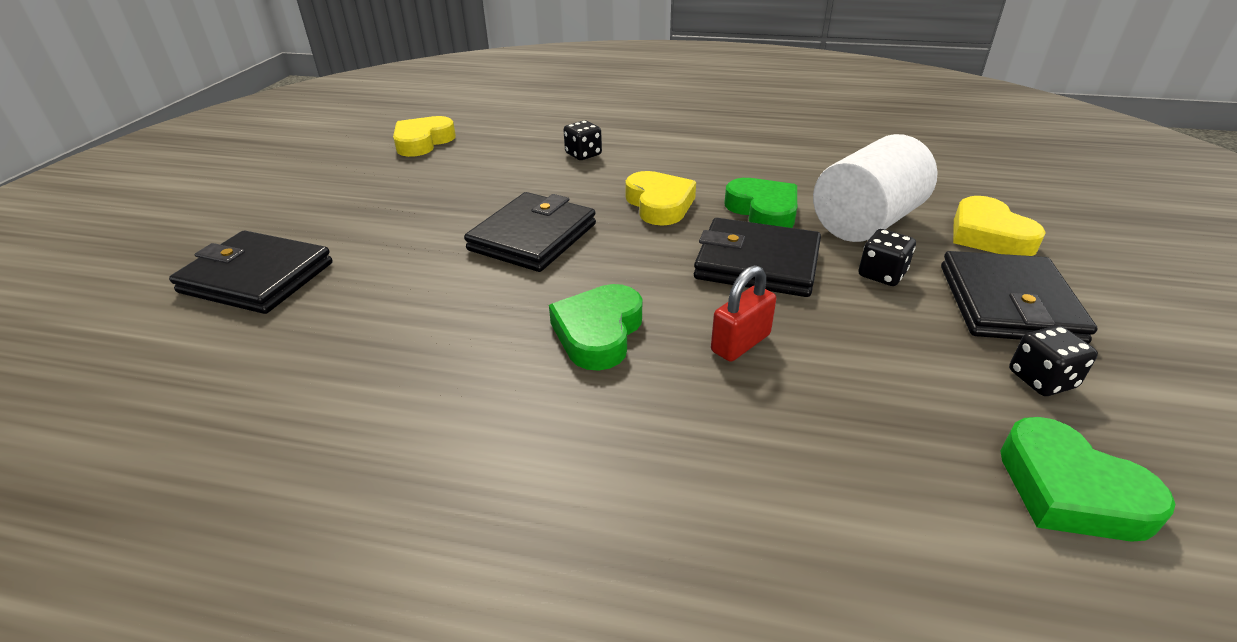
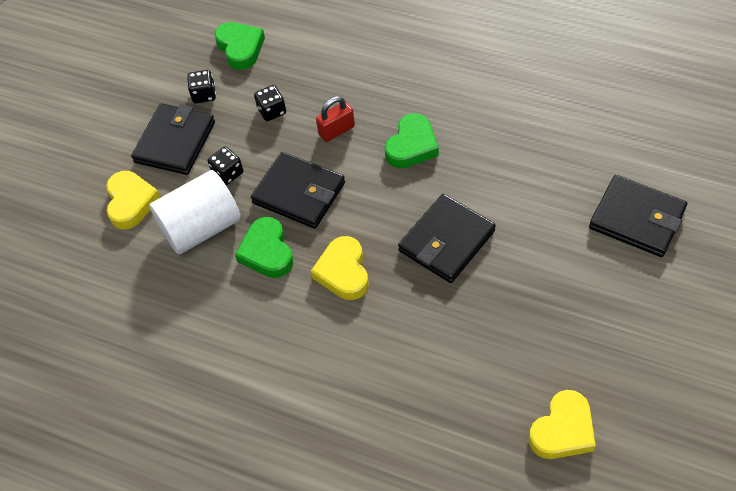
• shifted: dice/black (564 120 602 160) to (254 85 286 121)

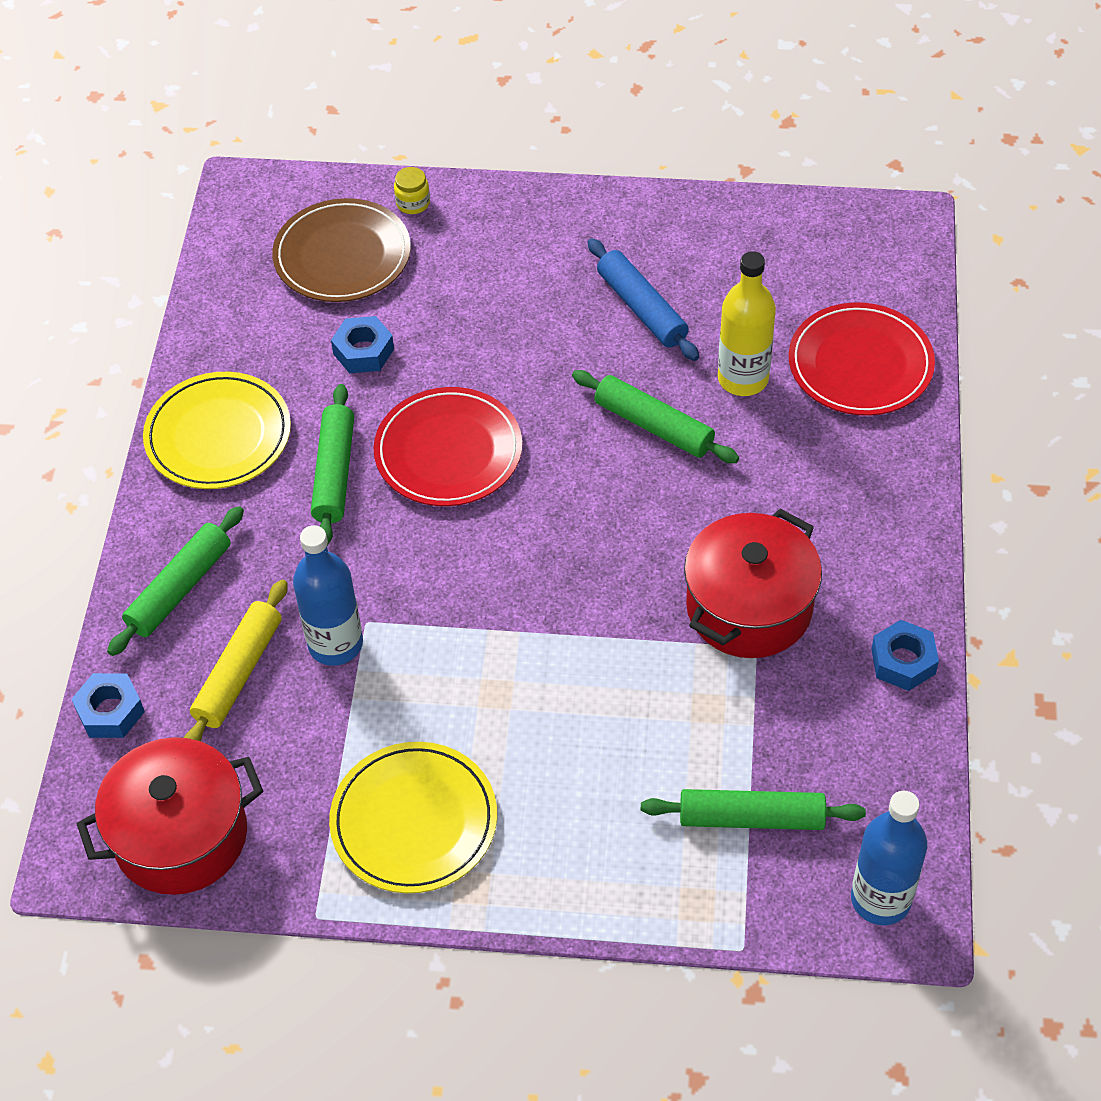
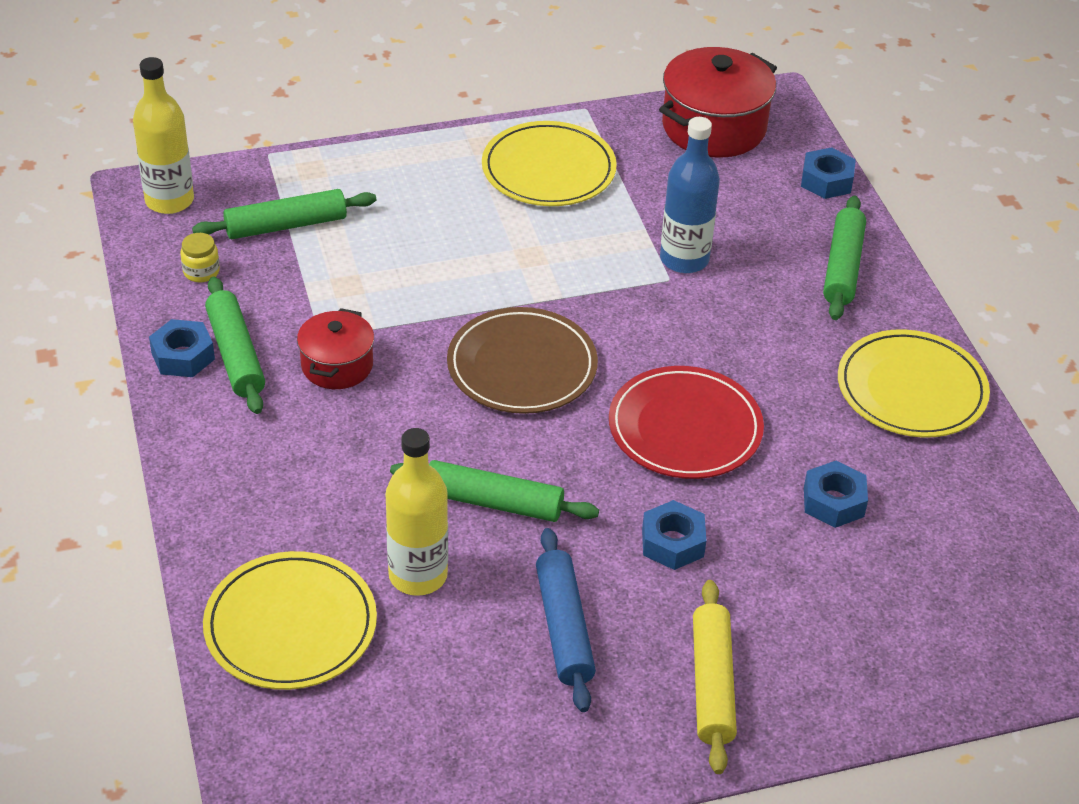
• shifted: rolling pin/yellow (184 579 287 741) to (693 580 737 774)
• shifted: plate/brown (272 198 411 302) to (447 307 598 414)
• shifted: rolling pin/green (311 384 354 545) to (205 277 265 414)
• shifted: jar/yellow (394 167 430 214) to (180 233 220 282)
• rotated: rolling pin/blue (588 238 699 361) = (536 528 596 712) 45 degrees clockwise
• scaled: pot/red (684 509 822 658) = (297 308 374 389) x0.59
• repainted: plate/red (789 302 935 416) to plate/yellow (203 551 377 690)
• repainted: bottle/blue (851 791 927 925) to bottle/yellow (133 57 194 214)
• new: nut/blue (642 500 706 570)

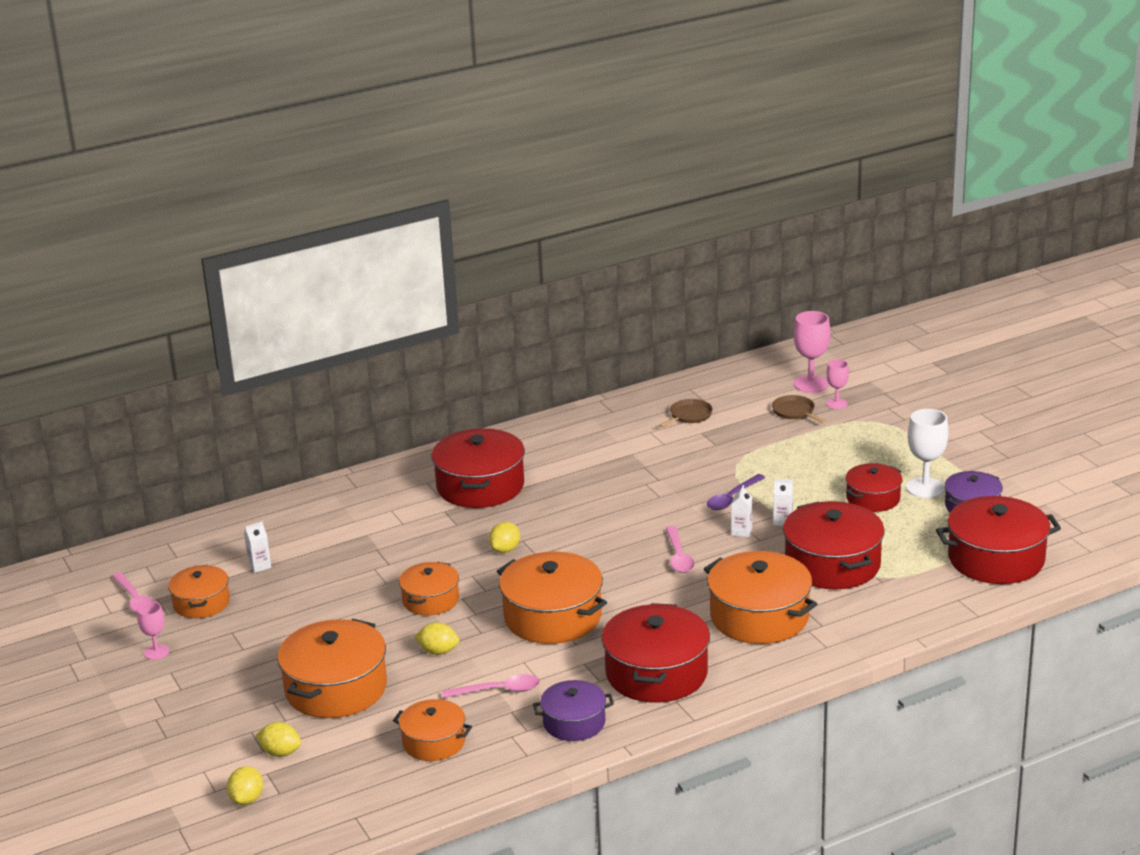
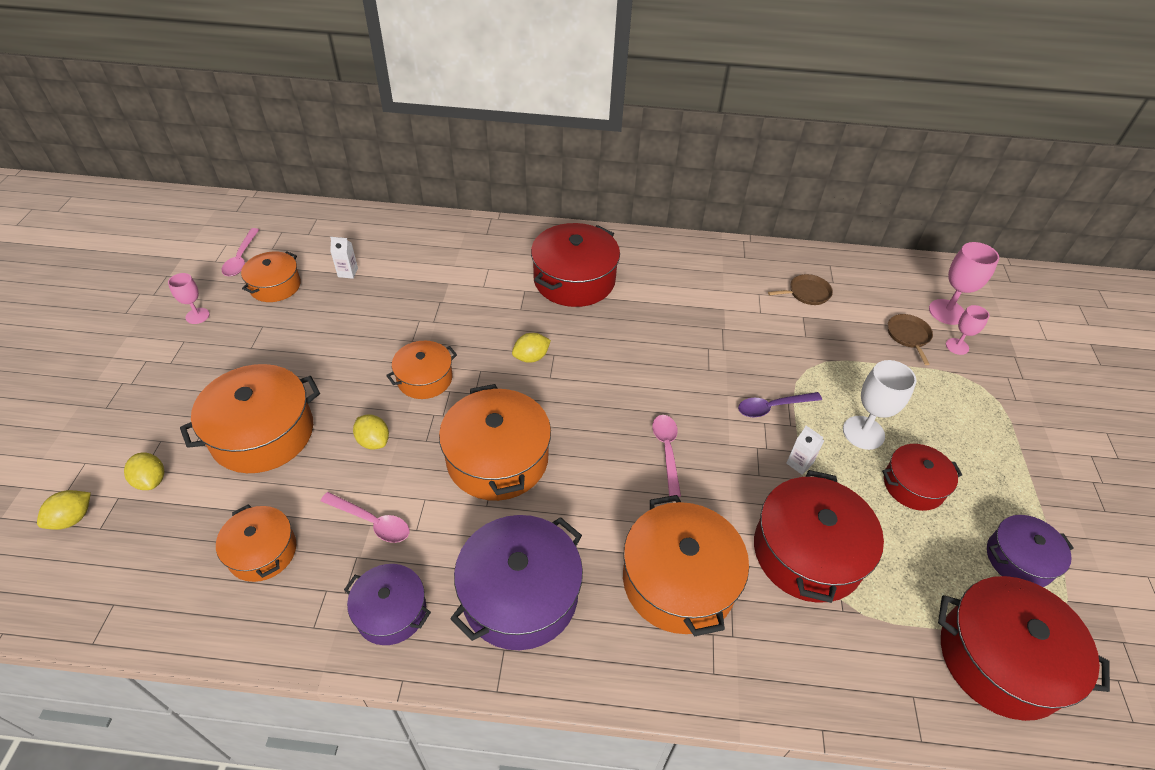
• repainted: pot/red (602 603 710 703) to pot/purple (450 515 583 650)
• rotated: spoon/pink (666 526 695 573) = (652 415 681 497) 150 degrees clockwise
• gone: carton/white (731 485 752 537)
• shifted: goblet/white (906 409 949 498) to (843 360 917 450)

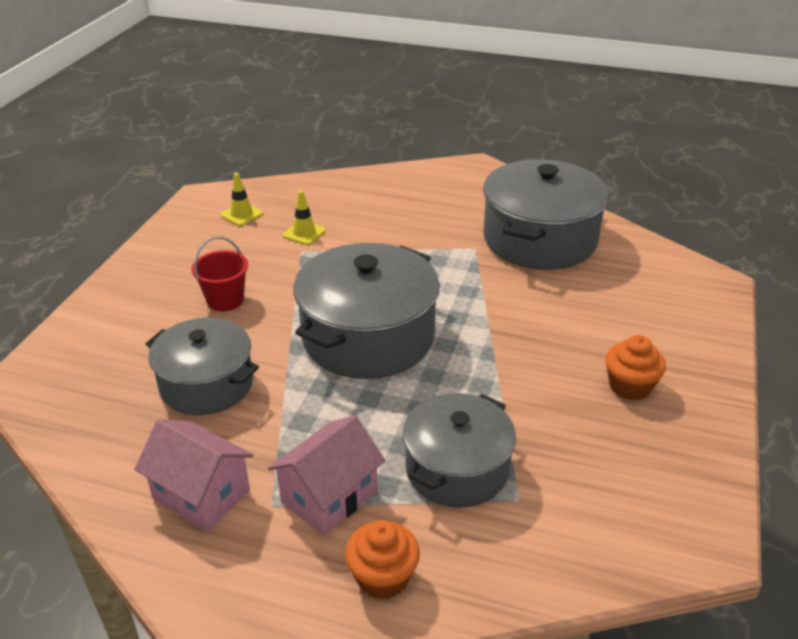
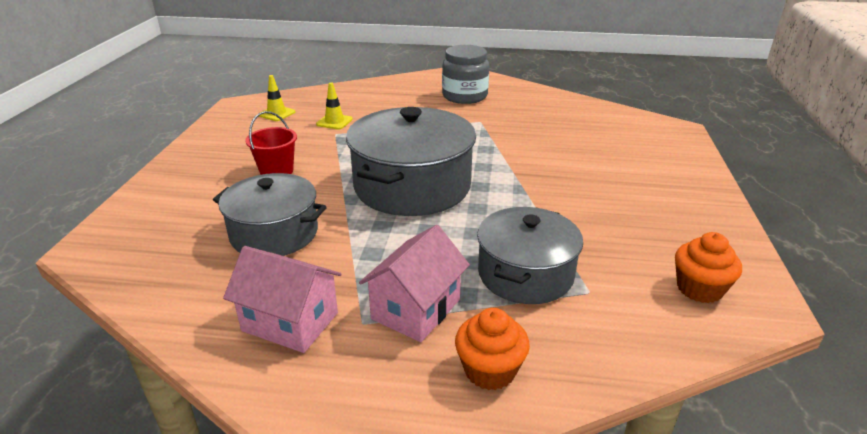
• gone: pot/grey (483 159 609 270)
• shifted: cupcake/orange (605 335 666 401) to (675 232 742 303)
• new: jar/grey (442 45 489 104)

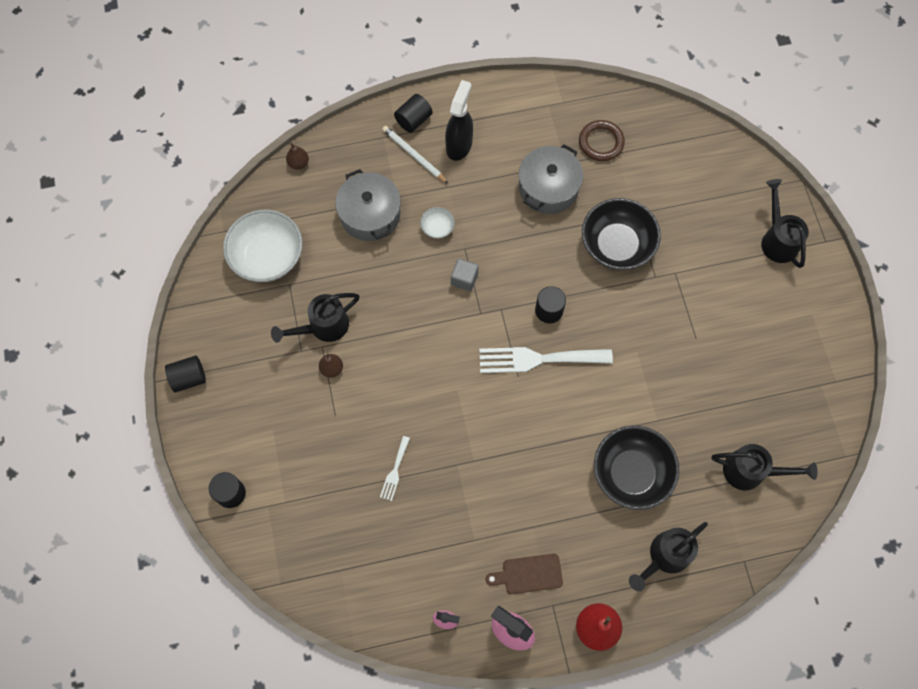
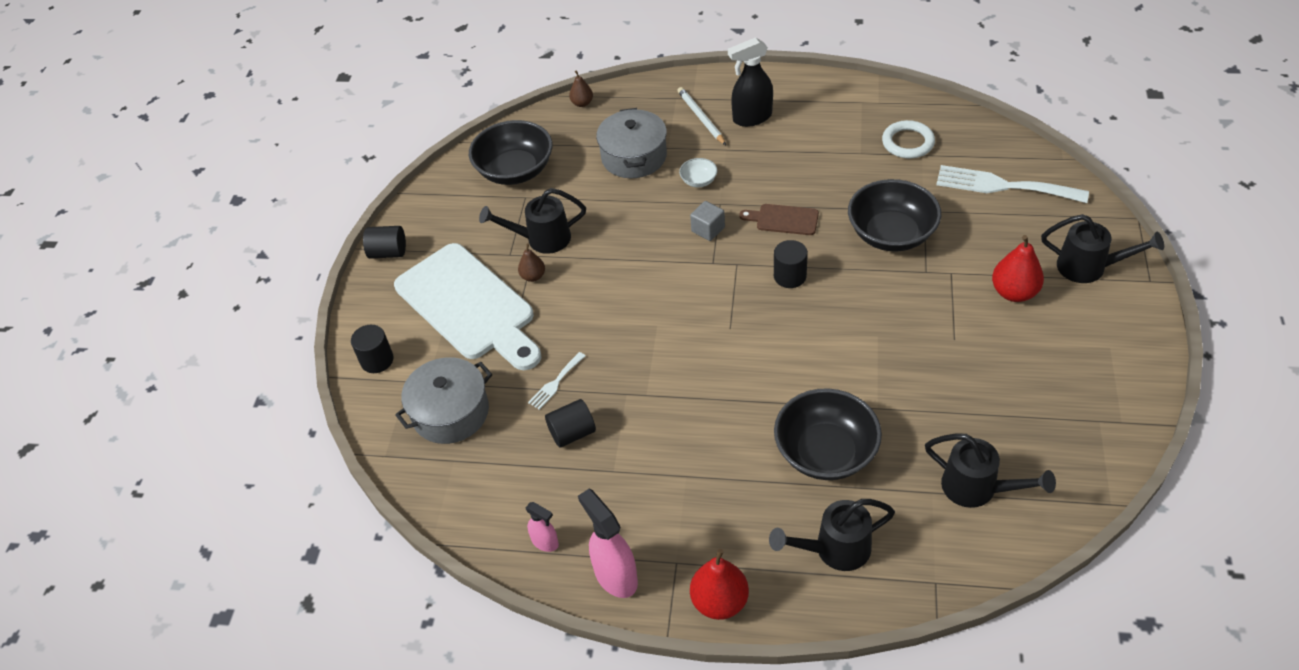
• repainted: bowl/white (223 210 303 282) to bowl/black (469 120 552 185)
• shifted: cylinder/black (394 94 433 133) to (545 399 596 448)
• rotated: spray bottle/black (445 80 473 161) = (728 37 773 127) 150 degrees counterclockwise
• shifted: fork/white (479 347 613 373) to (936 165 1089 203)
• shifted: cutting board/brown (486 554 563 594) to (739 204 819 235)
• shifted: pot/grey (519 144 583 214) to (395 357 492 444)
• repainted: ring/brown (579 120 625 161) to ring/white (882 120 935 159)
• rotated: watering can/black (761 179 809 268) = (1041 214 1164 283) 105 degrees clockwise
• new: cutting board/white (394 243 541 370)
• new: pear/red (992 235 1044 302)

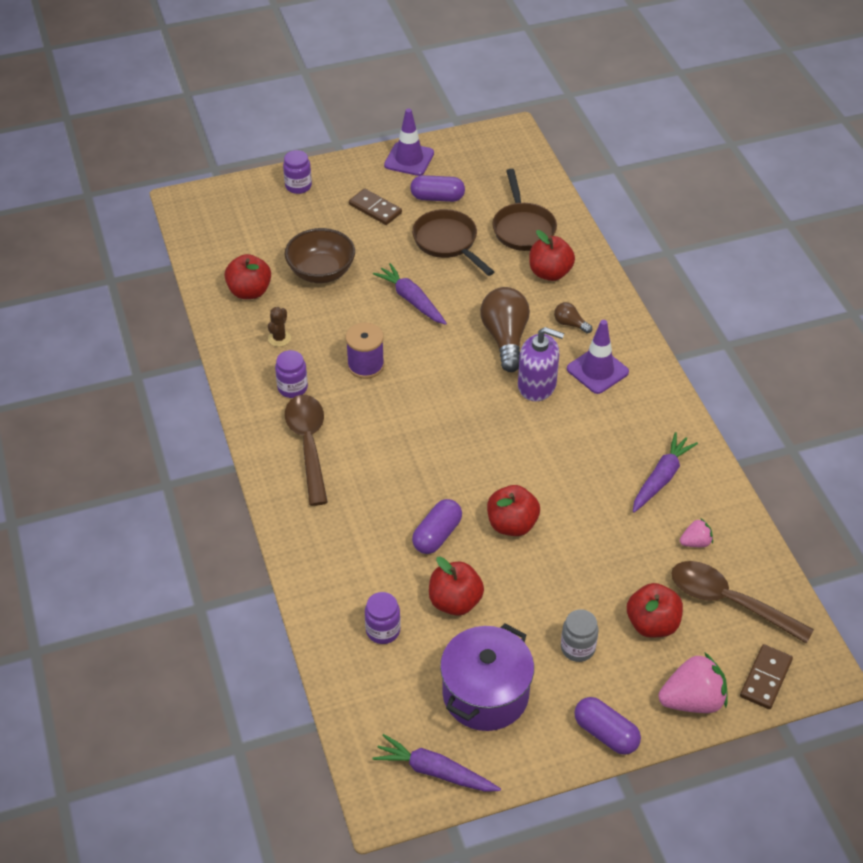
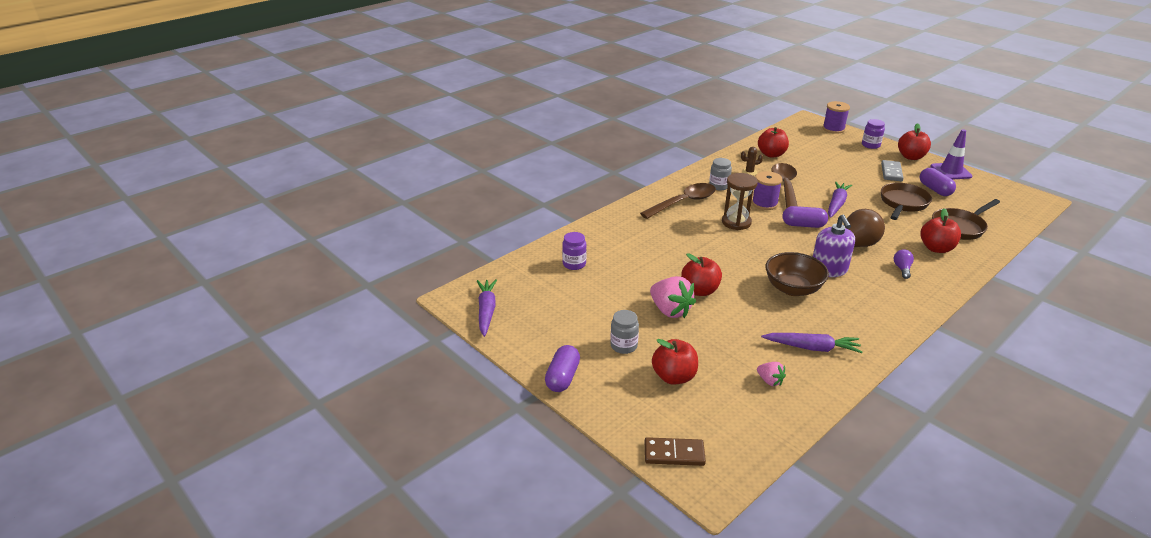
• repainted: jar/purple (275 350 308 398) to jar/grey (709 158 732 191)
• shifted: bowl/brown (285 228 355 283) to (765 252 829 296)
• repainted: domino/brown (349 188 402 225) to domino/grey (881 160 903 181)
• shifted: capsule/purple (412 499 462 554) to (783 206 828 228)
• shifted: apple/red (429 557 484 616) to (898 123 931 160)
• gone: pot/purple (440 623 534 731)
• repainted: light bulb/brown (554 302 592 334) to light bulb/purple (894 249 914 279)
• gone: traffic cone/purple (567 320 629 394)
• shifted: strawberry/pink (658 652 728 713) to (650 276 696 318)
• shifted: spoon/brown (671 561 814 644) to (772 163 798 208)
• new: hourglass/brown (722 173 758 230)
• new: spool/purple (823 101 850 134)

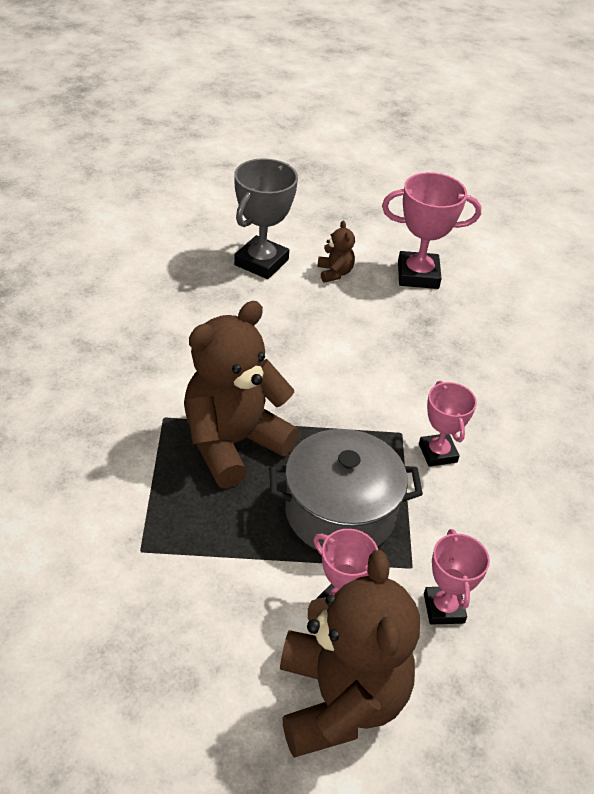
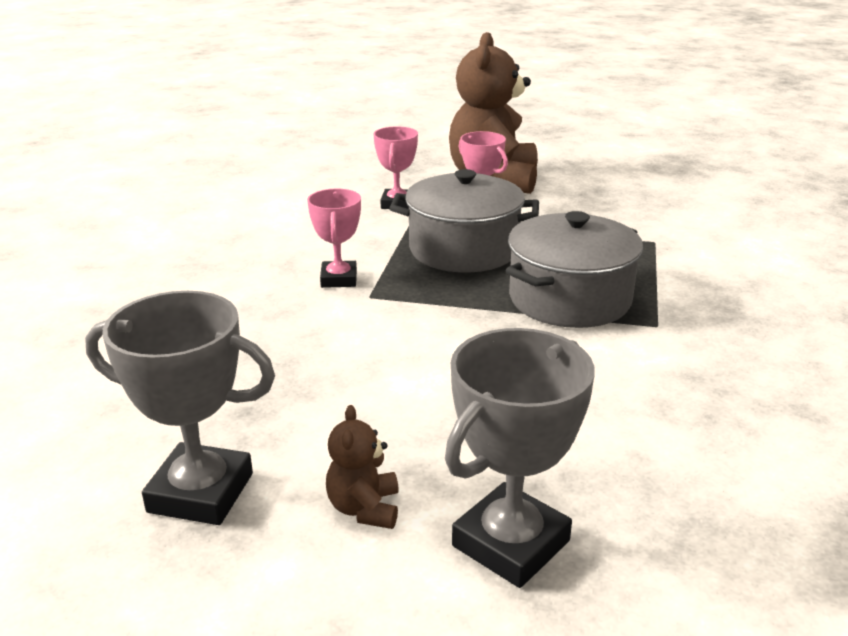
• swapped: teddy bear/brown (184 301 299 488) to pot/grey (505 211 644 328)
• repainted: trophy/pink (382 172 481 289) to trophy/grey (85 291 275 525)

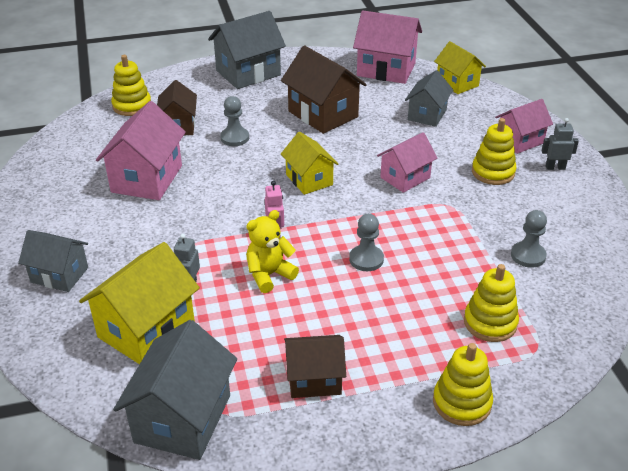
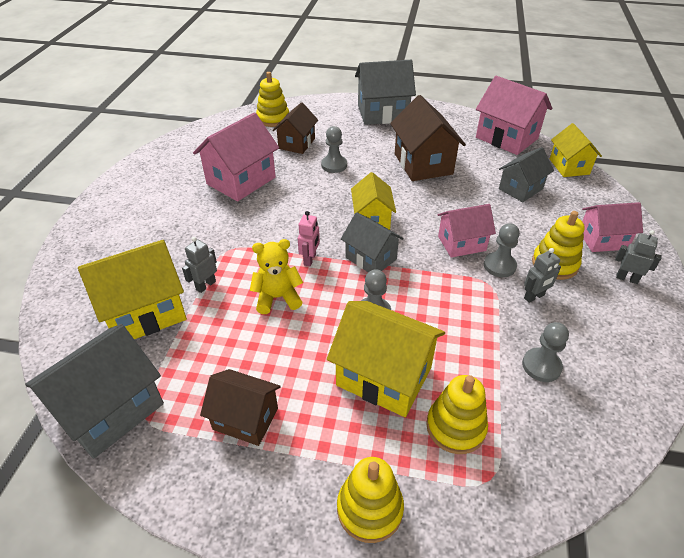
• shifted: house/grey (18 230 88 292) to (341 212 404 272)
• new: house/yellow (327 301 445 417)
• new: pawn/grey (484 223 520 277)
• new: robot/grey (524 248 561 303)

